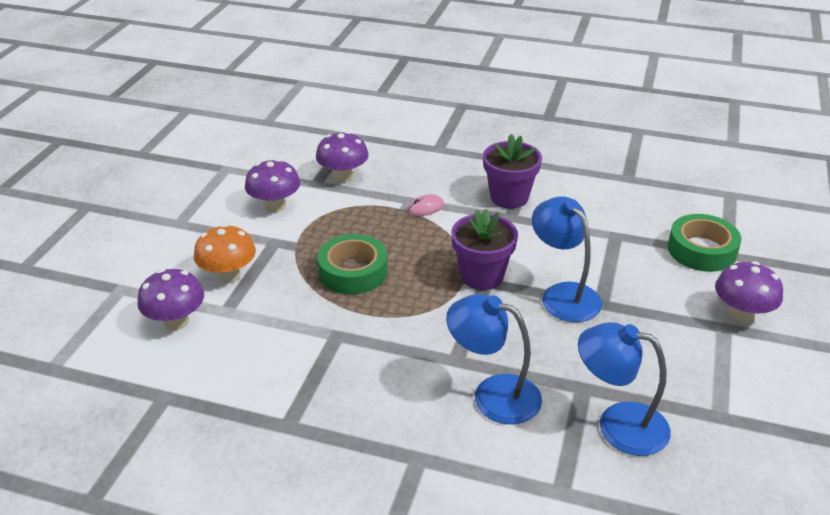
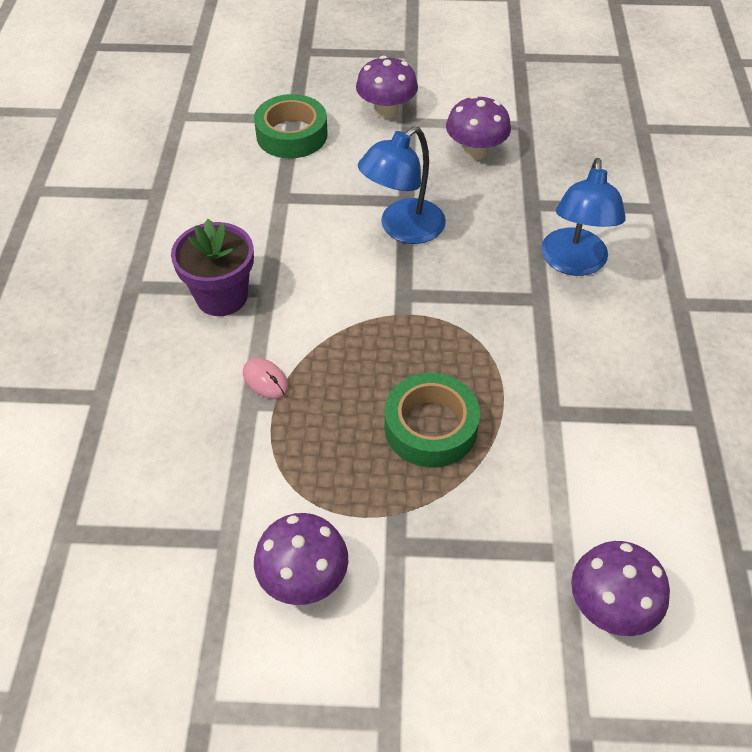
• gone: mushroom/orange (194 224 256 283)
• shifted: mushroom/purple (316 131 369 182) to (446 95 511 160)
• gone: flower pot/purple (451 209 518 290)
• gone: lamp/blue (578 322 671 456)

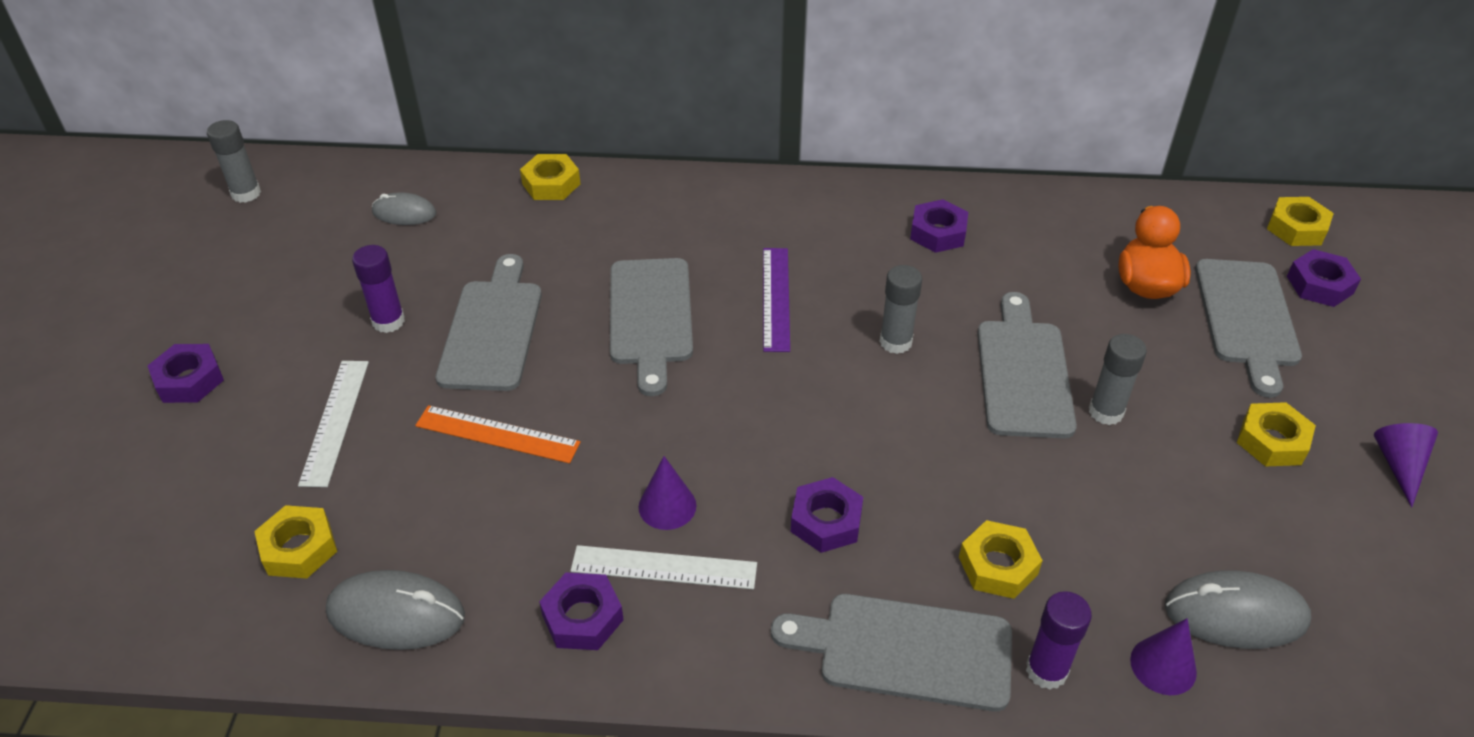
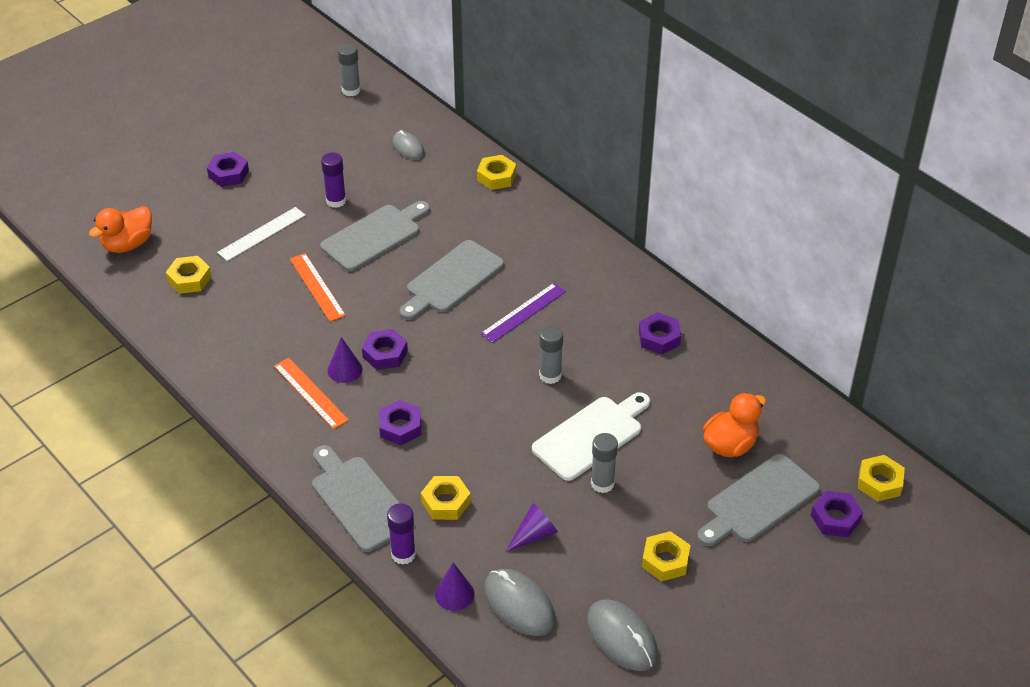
• shifted: mouse/grey (326 570 465 650) to (587 600 658 671)
• shifted: nut/purple (539 573 623 650) to (362 329 408 370)
• repainted: ruler/white (571 545 757 589) to ruler/orange (274 358 349 429)
• repainted: cutting board/grey (977 292 1077 438) to cutting board/white (532 392 650 481)
• shifted: cone/purple (1374 423 1438 508) to (506 503 558 552)
• new: duck/orange (89 206 152 253)

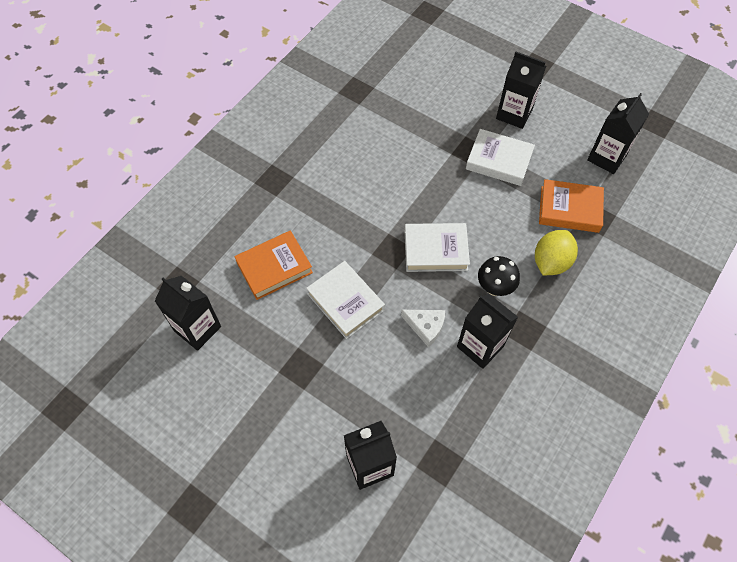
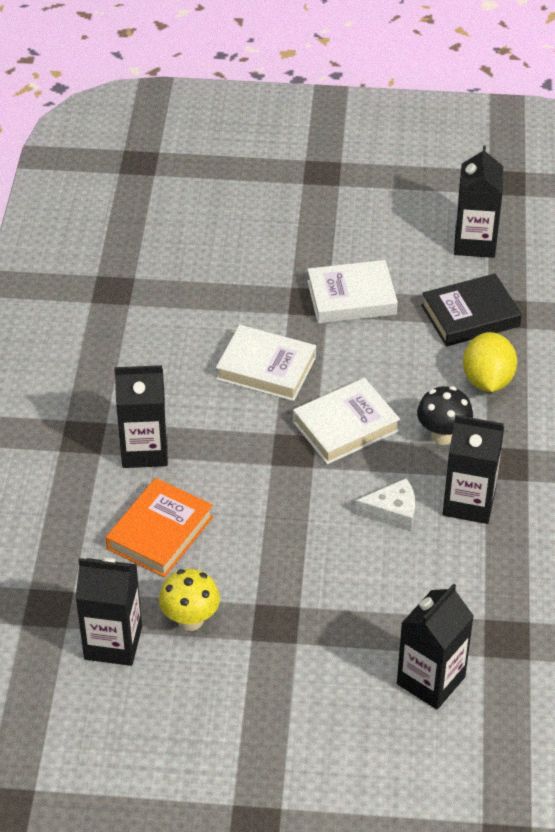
• shifted: book/white (306 261 385 339) to (216 325 316 401)
• shifted: carton/black (496 52 546 129) to (114 365 168 468)
• repainted: book/orange (539 179 604 233) to book/black (421 274 522 346)
• new: mushroom/yellow (159 569 220 631)

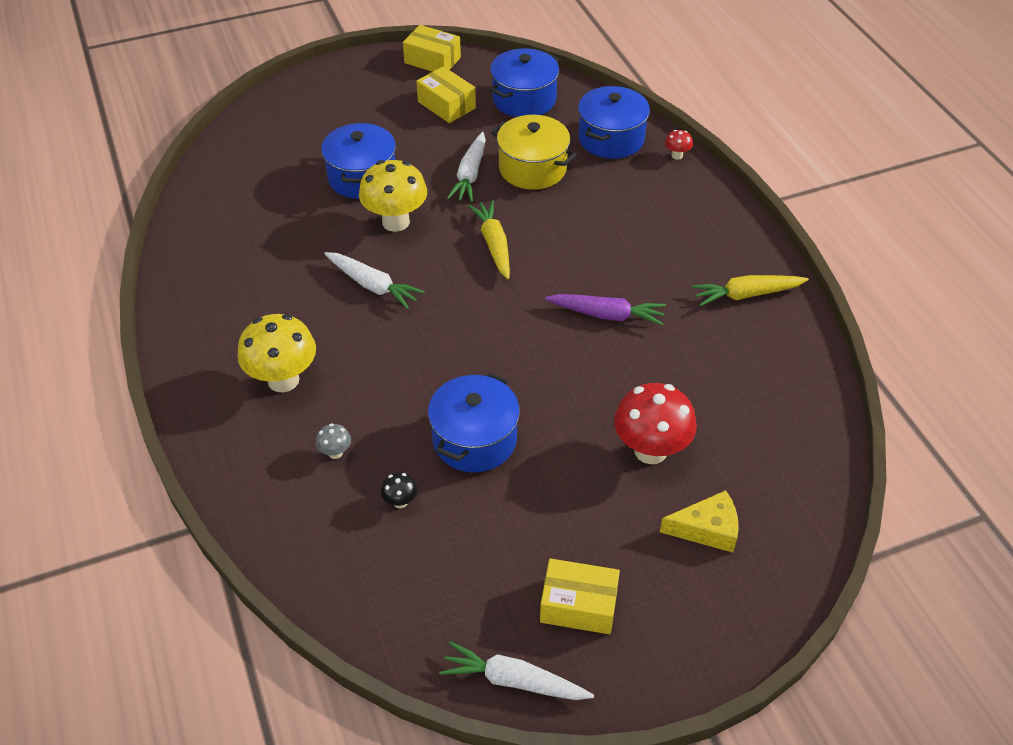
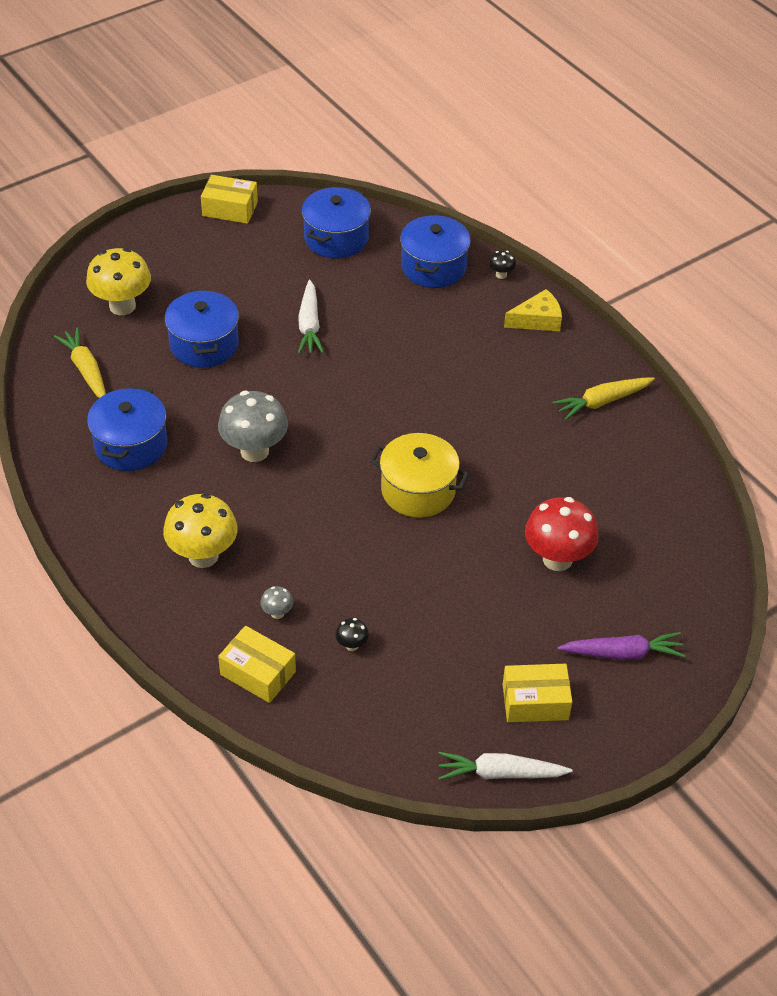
• swapped: carrot/white (324 252 425 309) to mushroom/grey (218 391 288 462)
• shifted: mushroom/yellow (359 160 427 232) to (86 248 151 315)
• shifted: box/yellow (416 66 476 123) to (218 626 296 703)
• shifted: pot/blue (428 372 520 472) to (87 386 167 471)
• shifted: carrot/yellow (468 200 510 279) to (54 327 106 398)
• shifted: pot/yellow (491 115 577 190) to (370 433 469 518)
• shifted: carrot/purple (545 294 666 325) to (558 632 685 660)
• shifted: cheese/yellow (660 490 739 553) to (504 289 562 331)
• repainted: mushroom/red (665 130 693 160) to mushroom/black (489 250 516 279)

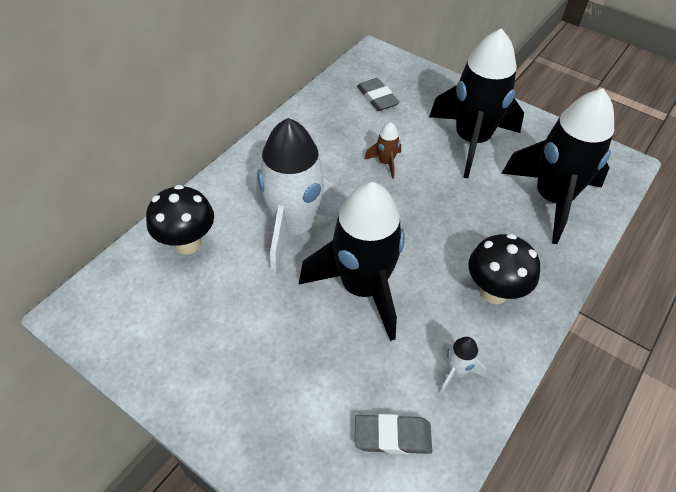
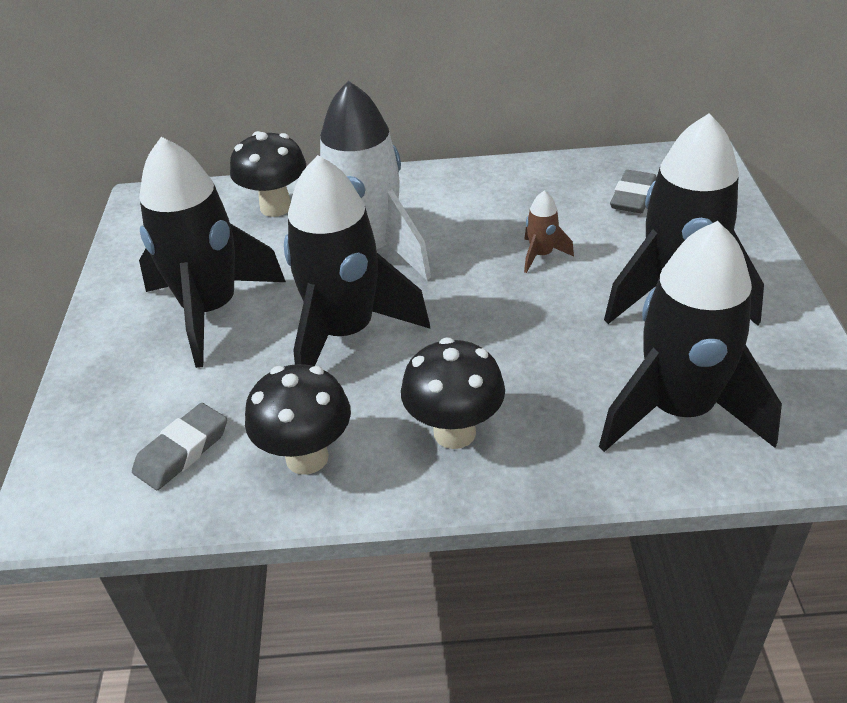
• rotated: eraser/grey (355 414 432 454) = (132 403 227 490) 75 degrees clockwise
• swapped: rocket/white (440 337 487 394) to mushroom/black (245 364 351 475)
• new: rocket/black (139 137 286 368)

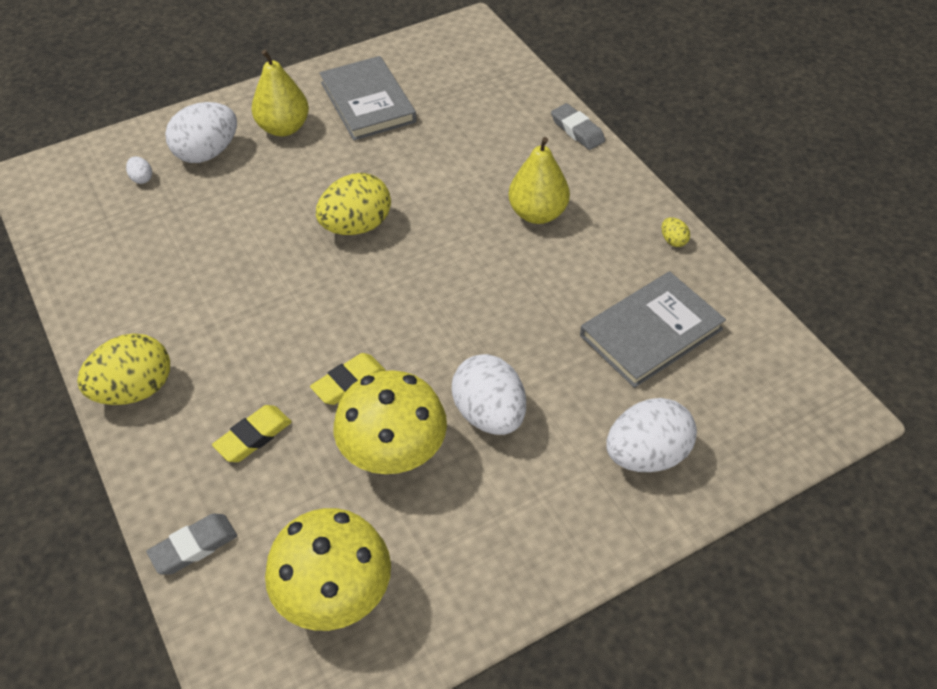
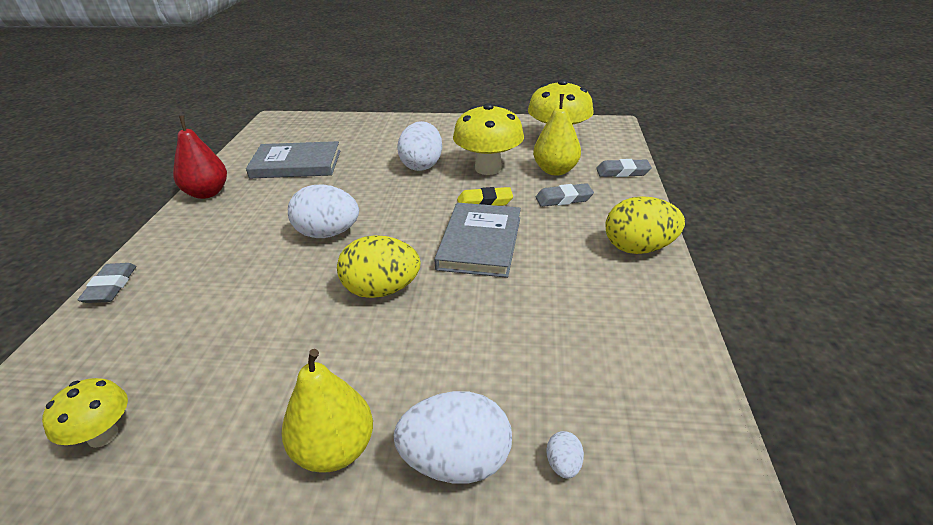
• repainted: eraser/yellow (212 405 292 462) to eraser/grey (536 183 594 207)
• shifted: book/grey (320 56 417 141) to (434 203 521 278)
• shifted: pear/yellow (509 137 570 224) to (533 94 581 176)
• shifted: egg/white (606 398 697 472) to (288 184 359 238)
• swapped: egg/yellow (662 217 690 247) to pear/red (173 116 227 199)
• new: mushroom/yellow (42 378 128 448)

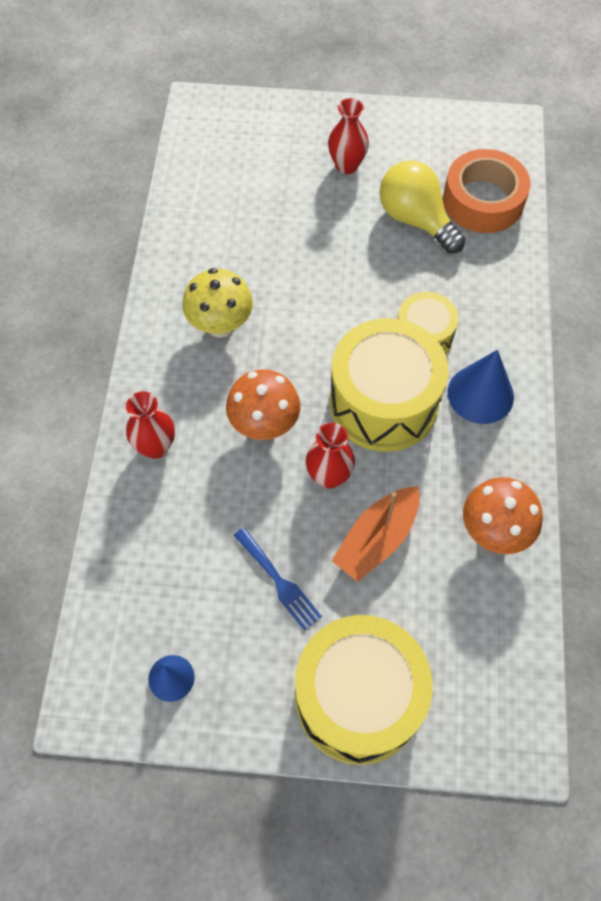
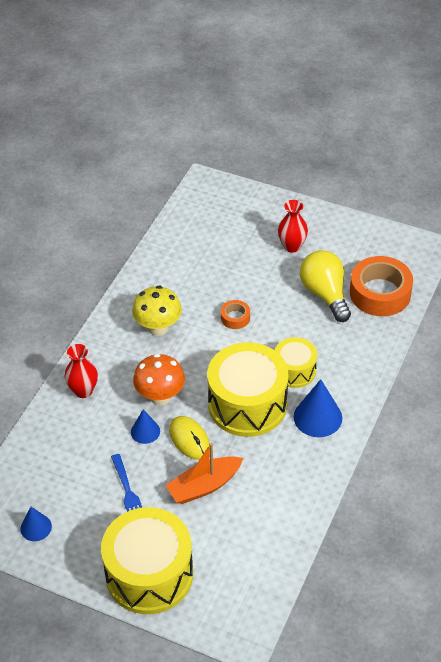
• swapped: vase/red (306 423 355 489) to mouse/yellow (169 416 210 460)
• gone: mushroom/orange (463 477 543 554)
• new: cone/blue (131 409 160 444)
• new: tape/orange (221 300 250 329)

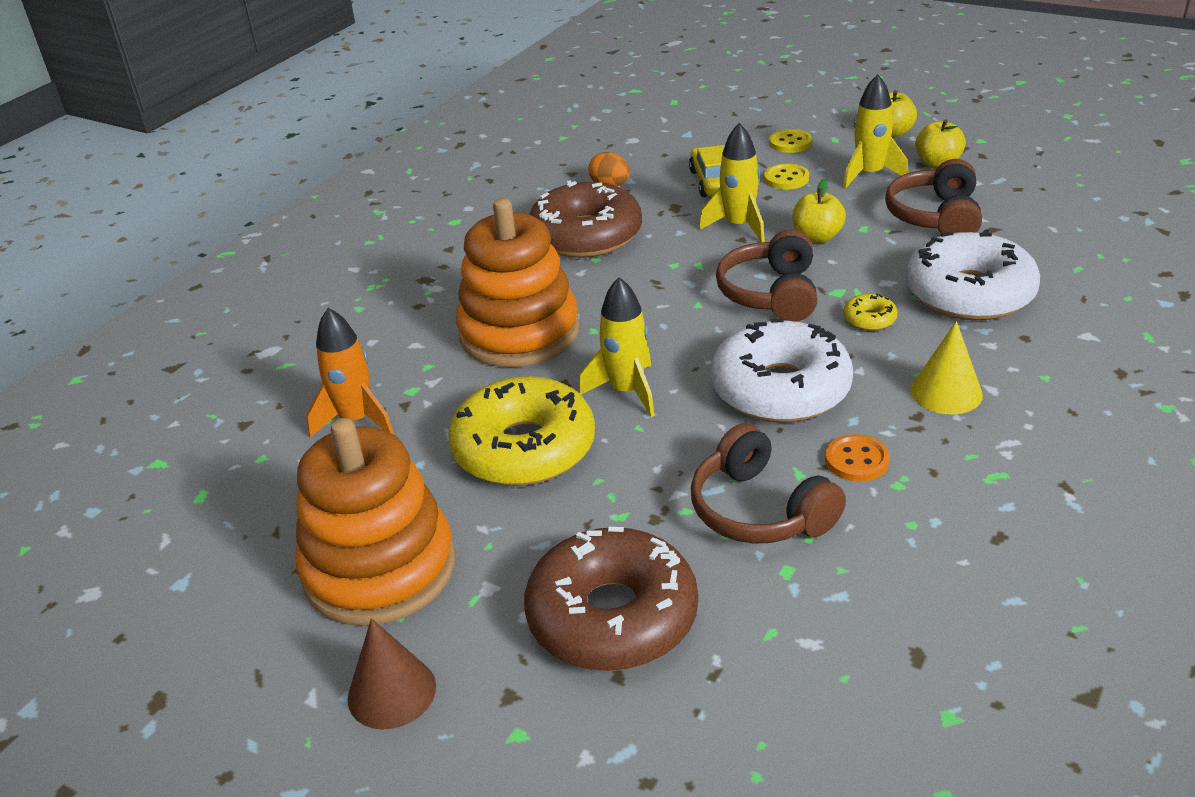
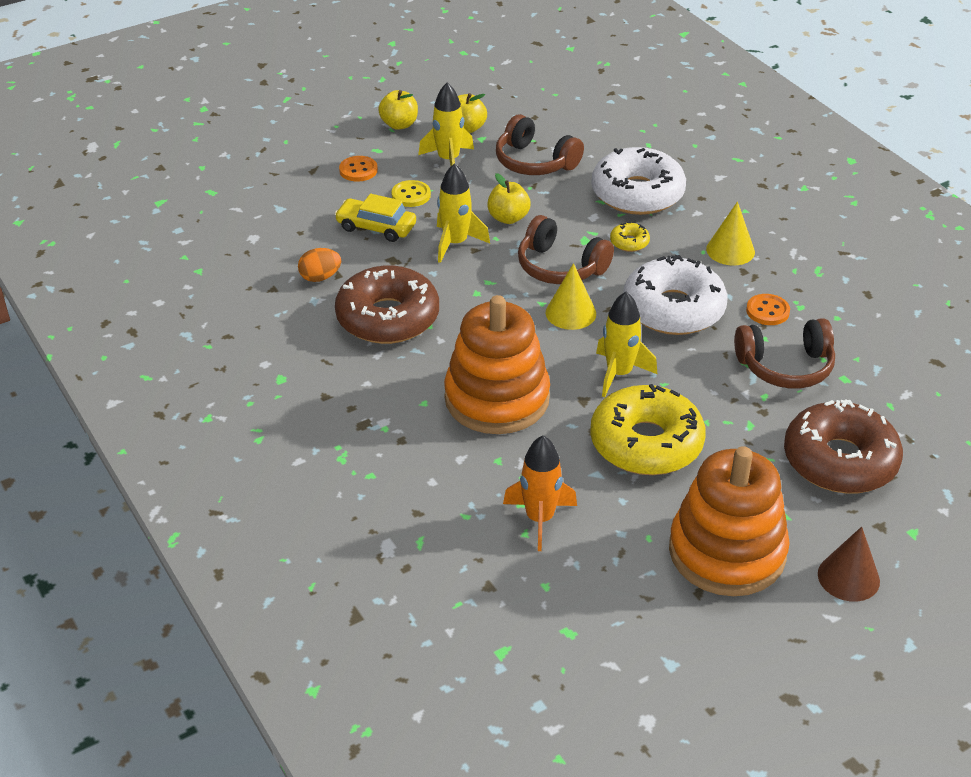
• repainted: button/yellow (769 129 812 153) to button/orange (339 156 378 182)
• new: cone/yellow (546 263 596 330)

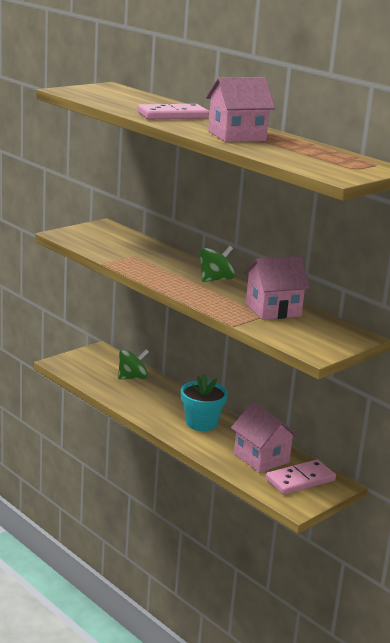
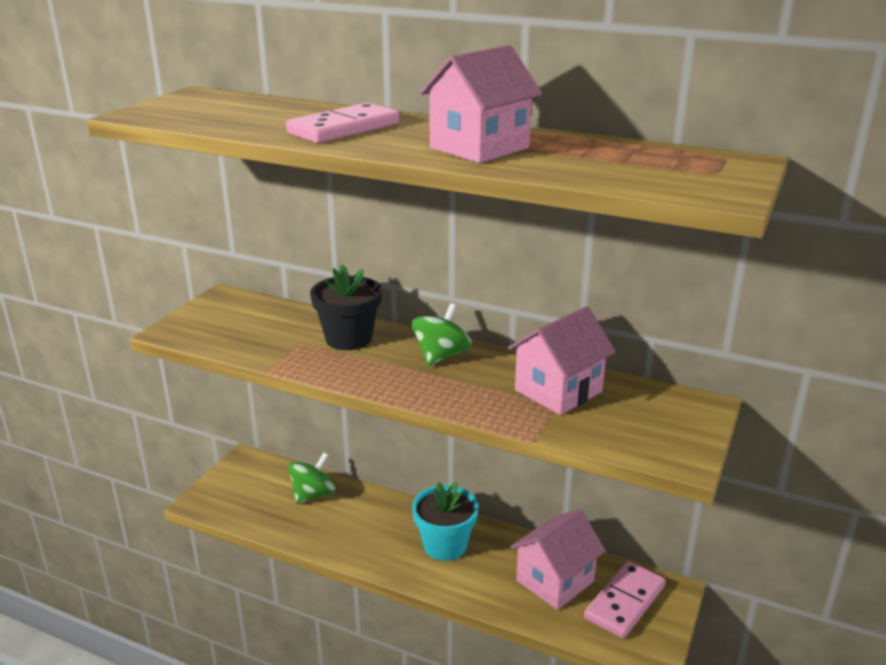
• rotated: house/pink (231 402 298 473) = (510 509 606 610) 75 degrees counterclockwise
• new: flower pot/black (310 265 382 350)

